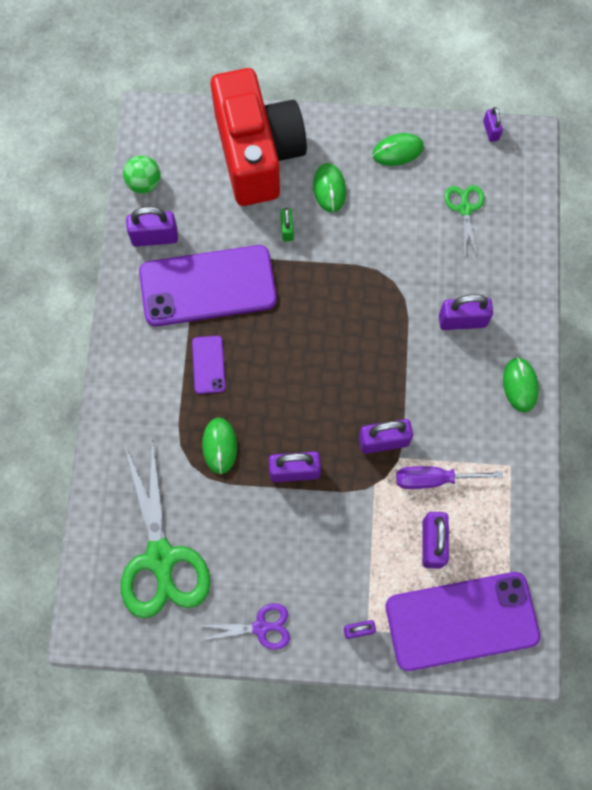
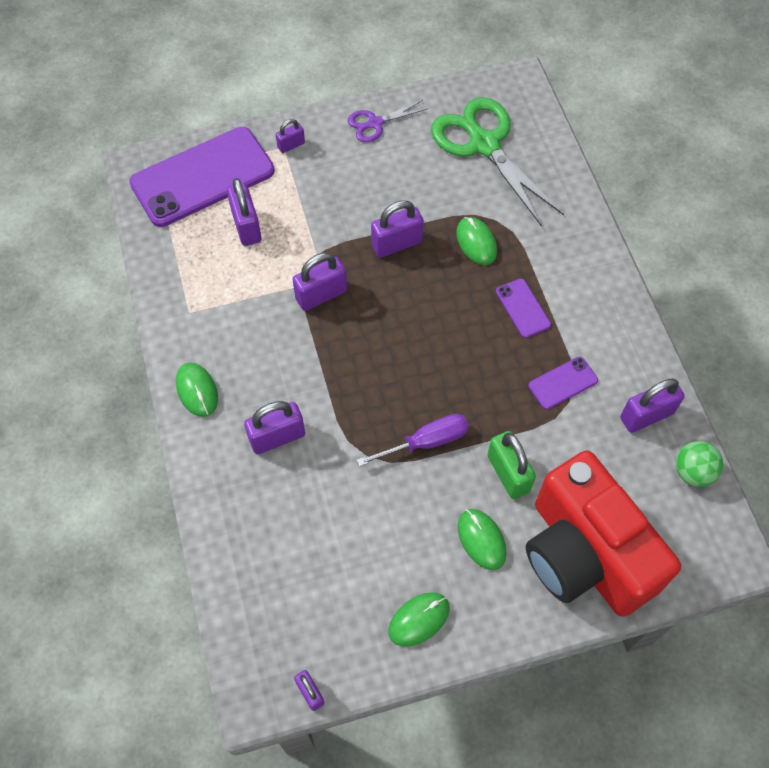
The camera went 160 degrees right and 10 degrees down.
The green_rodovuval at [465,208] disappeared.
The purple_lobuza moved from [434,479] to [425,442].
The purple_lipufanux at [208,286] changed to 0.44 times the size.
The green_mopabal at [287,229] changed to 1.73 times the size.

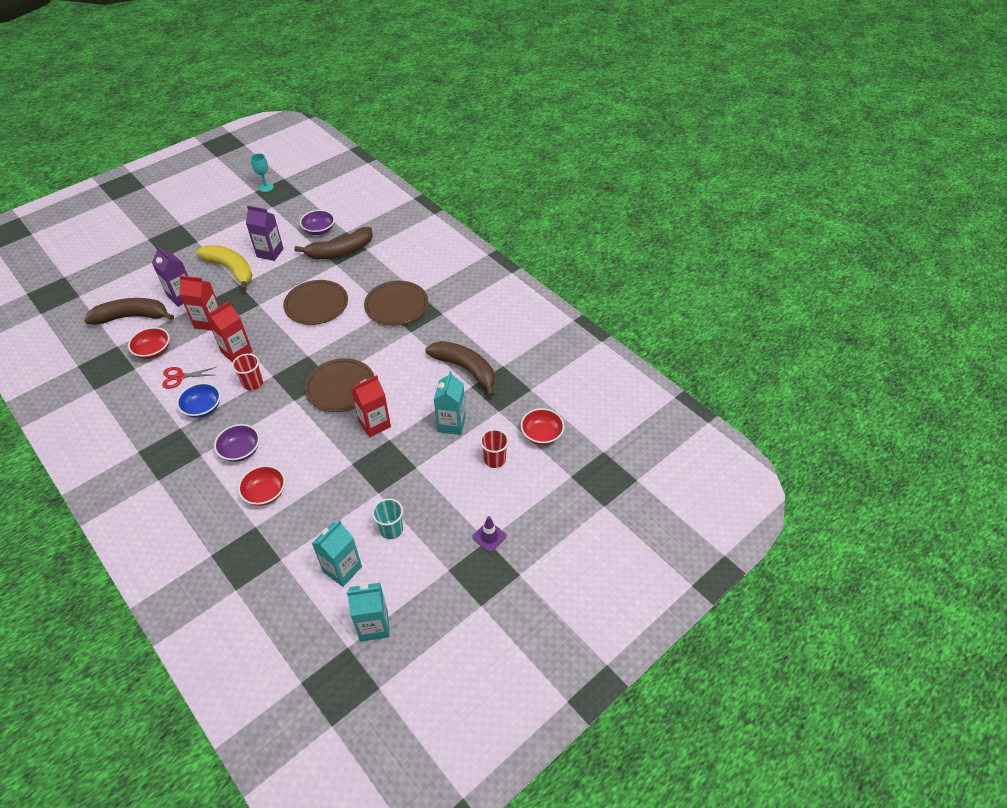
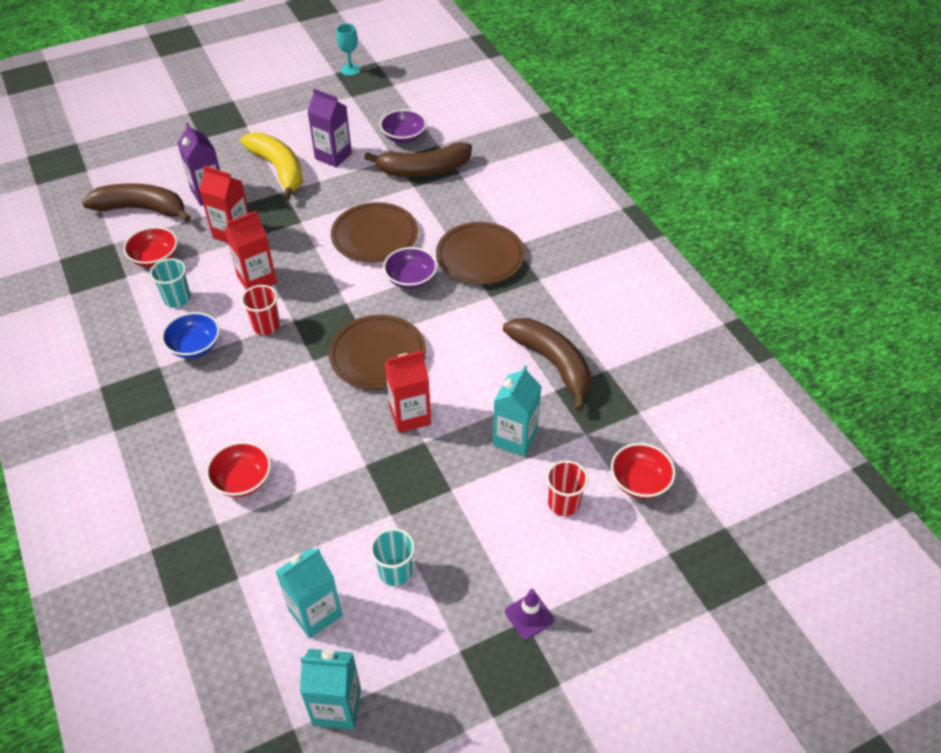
The camera went 15 degrees right and 0 degrees up.
The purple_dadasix moved from [241,450] to [411,279].
The red_rodovuval at [179,377] was replaced by the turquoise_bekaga at [177,299].

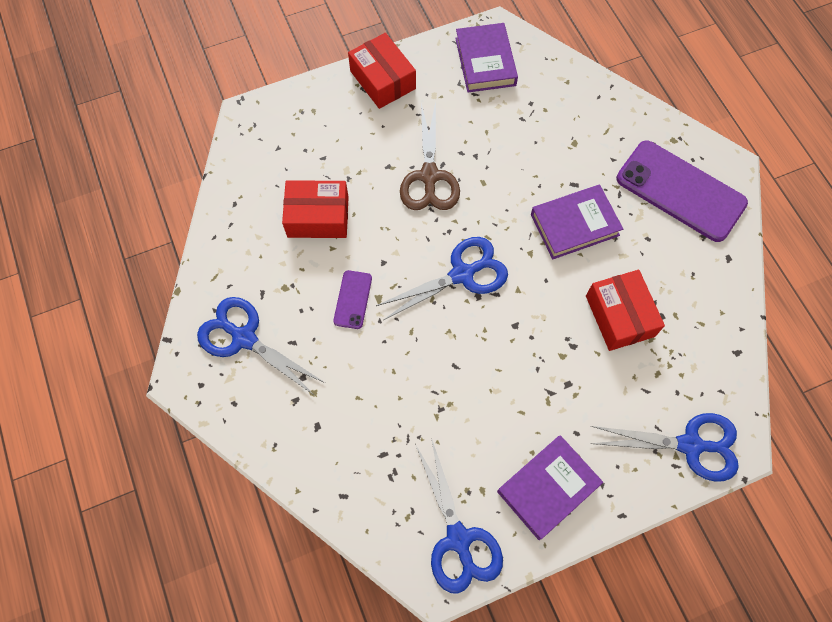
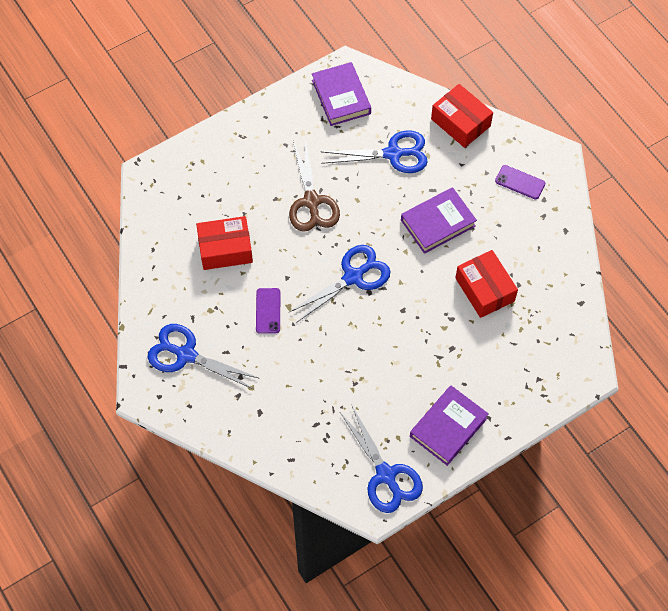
The camera went 10 degrees left and 5 degrees down.
The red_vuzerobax moved from [383,80] to [460,122].
The blue_rodovuval moved from [690,445] to [393,154].
The purple_lipufanux at [680,191] changed to 0.46 times the size.

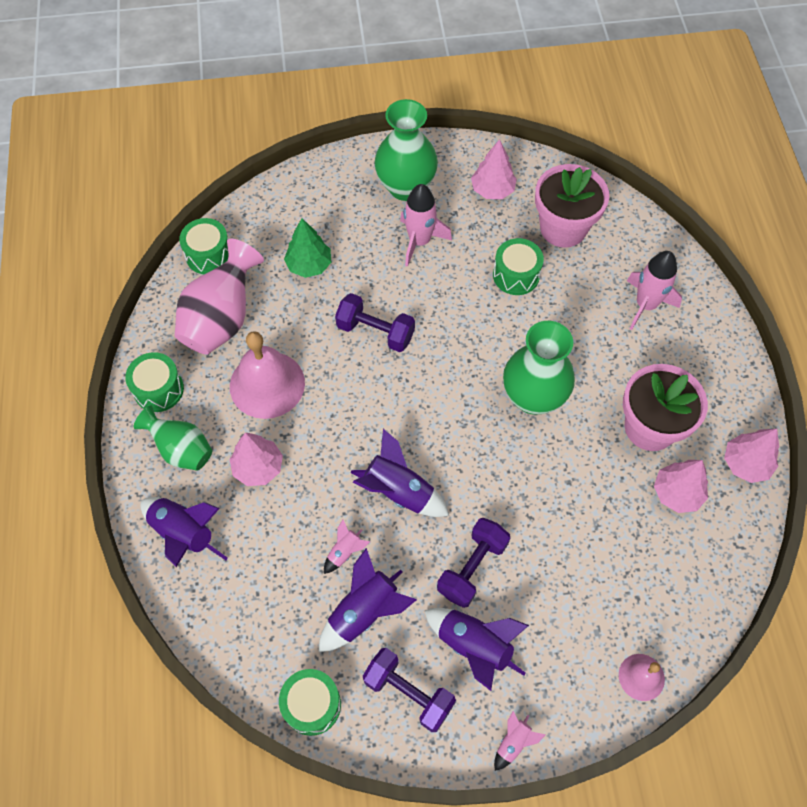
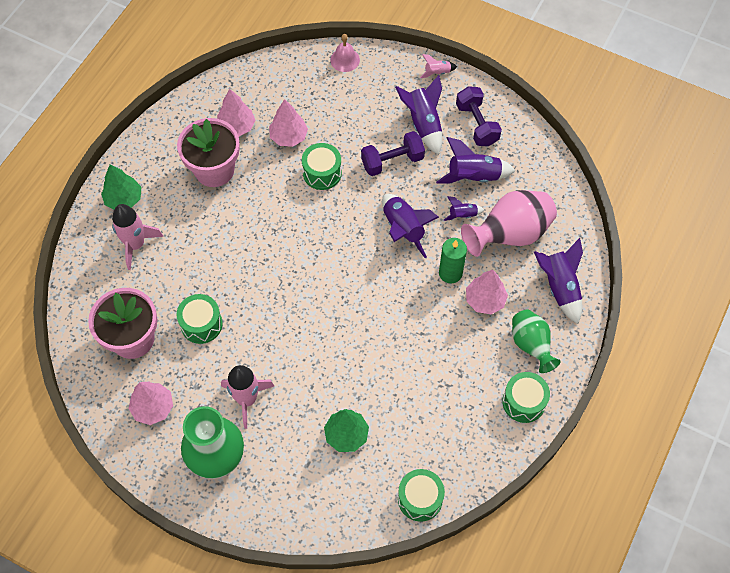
The camera went 145 degrees left and 0 degrees up.
The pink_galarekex at [267,384] disappeared.
The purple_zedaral at [375,332] disappeared.
The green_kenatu at [533,397] disappeared.
The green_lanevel at [124,199] appeared.
The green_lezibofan at [450,273] appeared.
The pink_kenatu moved from [222,319] to [509,235].
The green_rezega moved from [312,705] to [322,173].
The pink_lanevel moved from [745,463] to [288,137].
The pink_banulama at [345,552] became the purple_banulama at [462,215].

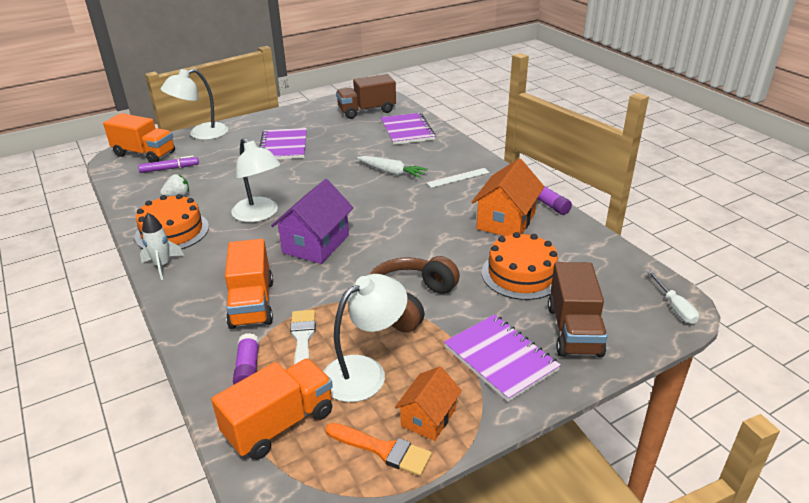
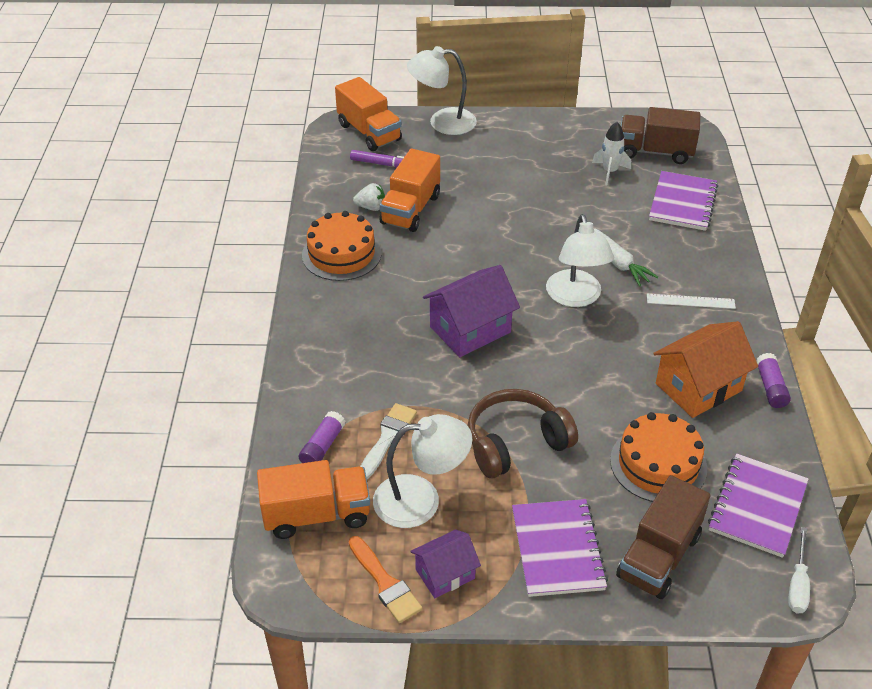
The camera went 30 degrees right and 10 degrees up.
The white_banulama moved from [162,265] to [609,172].
The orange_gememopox moved from [252,304] to [410,209].
The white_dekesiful moved from [259,215] to [575,297].
The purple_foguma moved from [284,146] to [757,507].
The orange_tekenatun at [428,417] became the purple_tekenatun at [445,574].

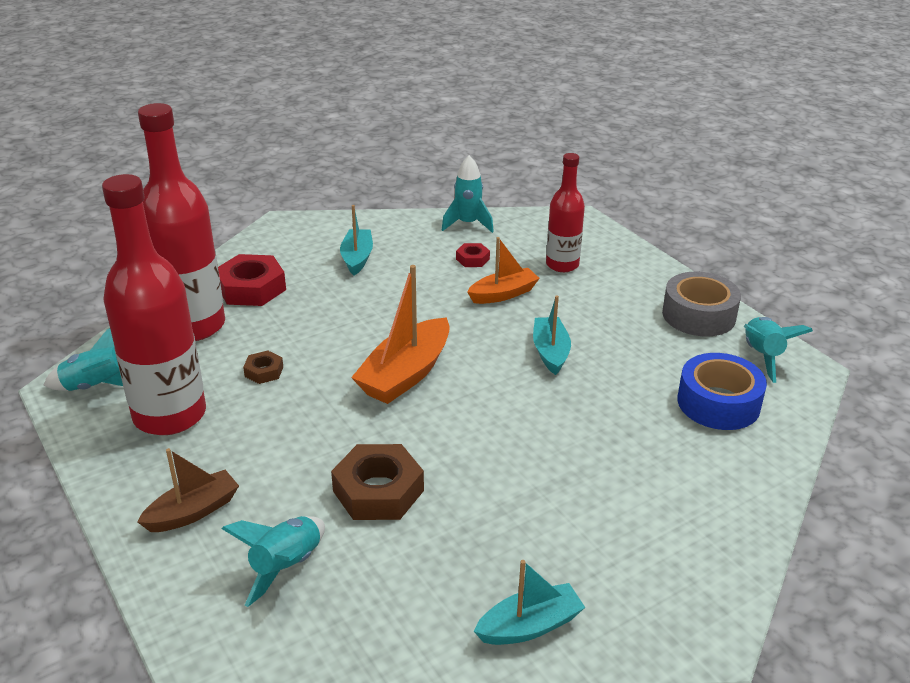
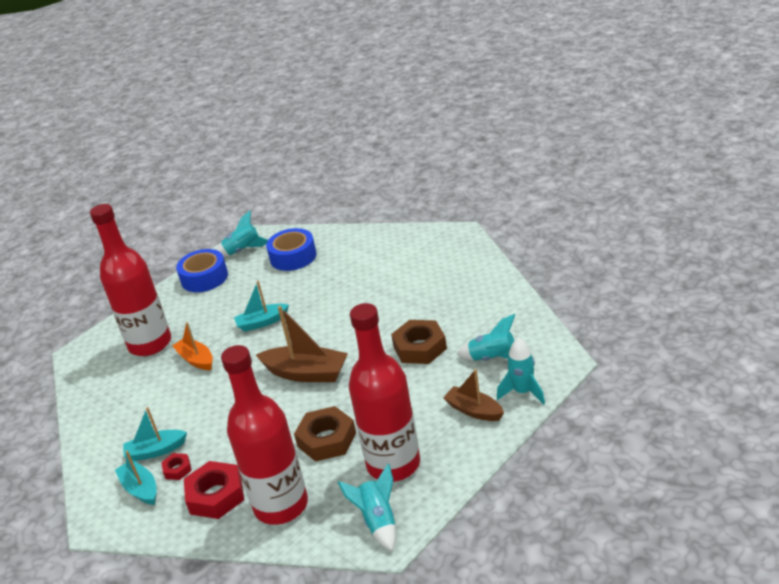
The camera went 100 degrees left and 0 degrees up.
The turquoise_banulama moved from [468,224] to [522,392].
The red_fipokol moved from [472,259] to [177,469].
The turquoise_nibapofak moved from [529,626] to [140,489].
The orange_nibapofak at [406,374] became the brown_nibapofak at [306,373].
The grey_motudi at [698,315] became the blue_motudi at [204,278].
The brown_fipokol at [264,371] changed to 1.98 times the size.
The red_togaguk at [562,265] changed to 1.76 times the size.

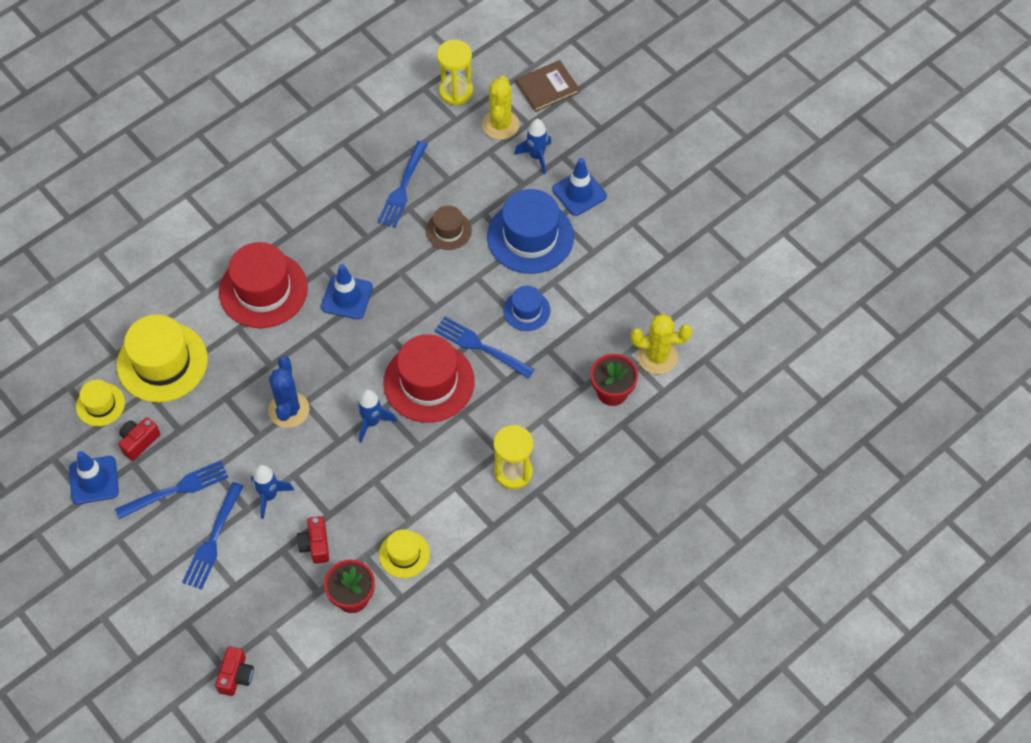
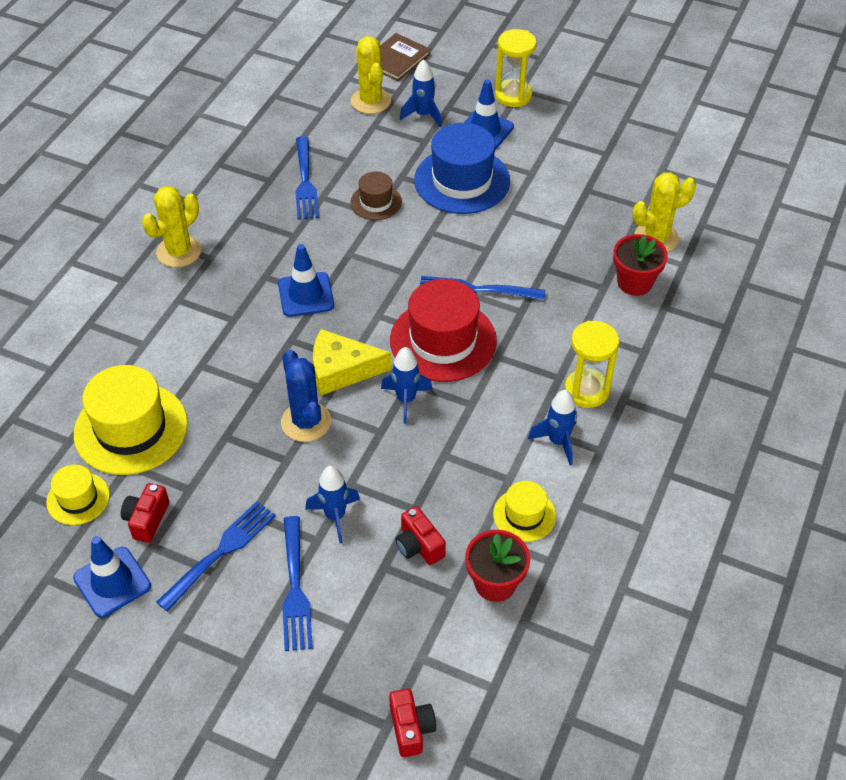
The camera went 25 degrees left and 10 degrees down.
The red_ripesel at [263,290] disappeared.
The blue_ripesel at [526,310] disappeared.
The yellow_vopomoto at [179,251] appeared.
The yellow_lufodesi at [342,370] appeared.
The blue_banulama at [558,442] appeared.
The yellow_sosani moved from [456,91] to [513,95].

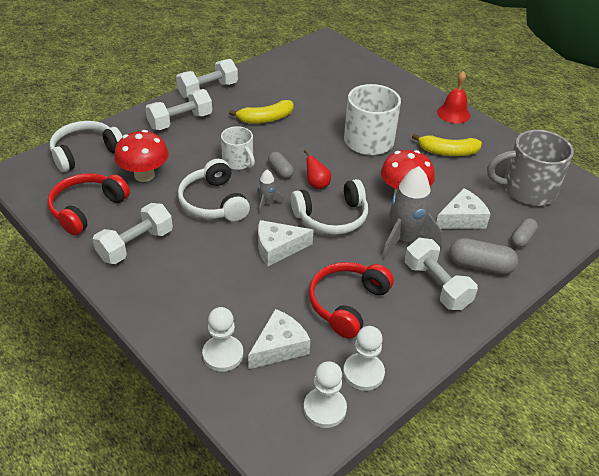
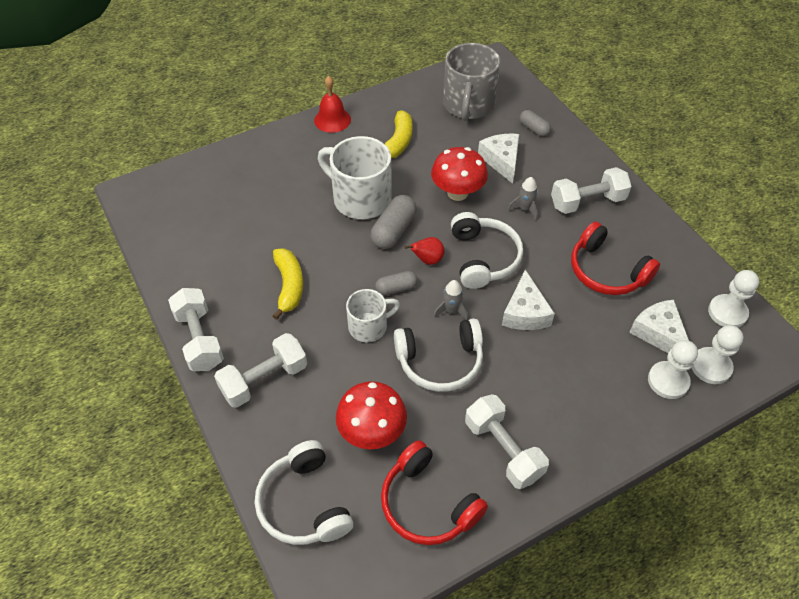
The camera went 75 degrees left and 10 degrees up.
The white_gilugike moved from [363,373] to [711,366].
The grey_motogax moved from [480,266] to [394,231].
The white_zedaral at [180,121] turned 75 degrees clockwise.
The grey_banulama at [404,239] changed to 0.49 times the size.

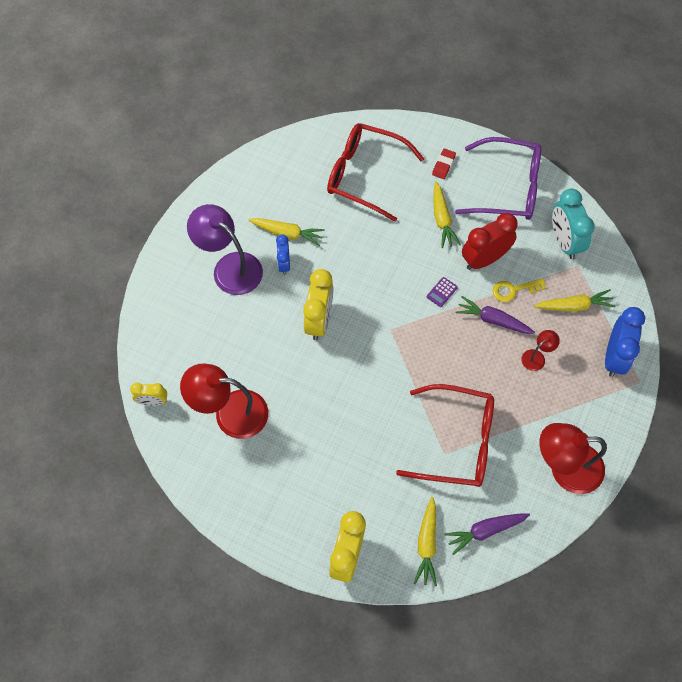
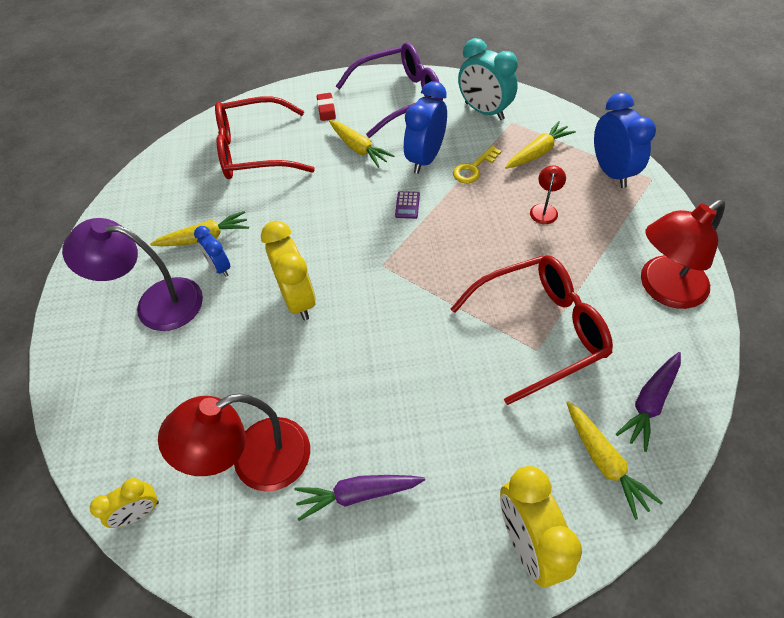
The camera went 30 degrees left and 10 degrees down.
The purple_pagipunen moved from [493,320] to [358,494].
The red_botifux at [484,259] became the blue_botifux at [425,159].

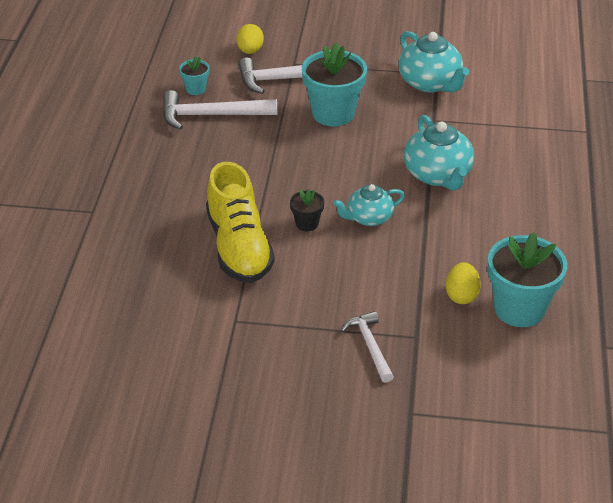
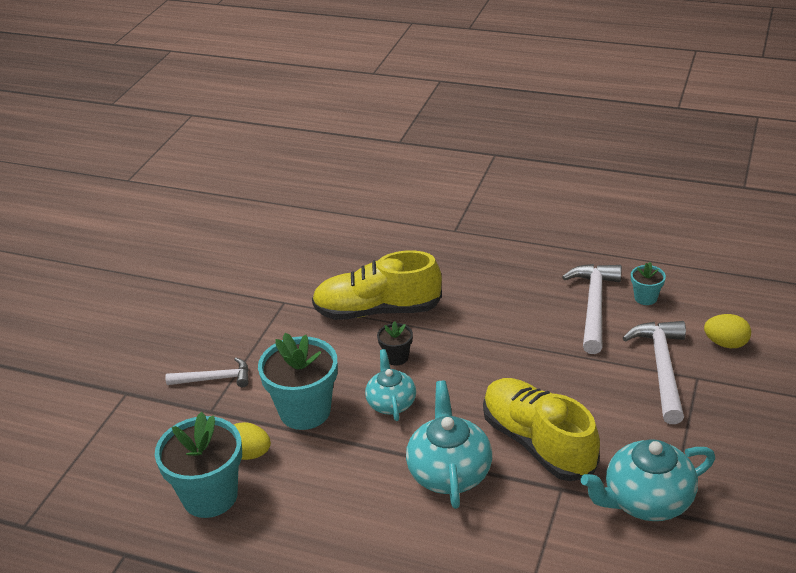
The camera went 105 degrees right and 5 degrees down.
The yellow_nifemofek at [538,443] appeared.
The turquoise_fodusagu moved from [333,113] to [305,411].
The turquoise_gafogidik at [438,175] turned 90 degrees clockwise.

